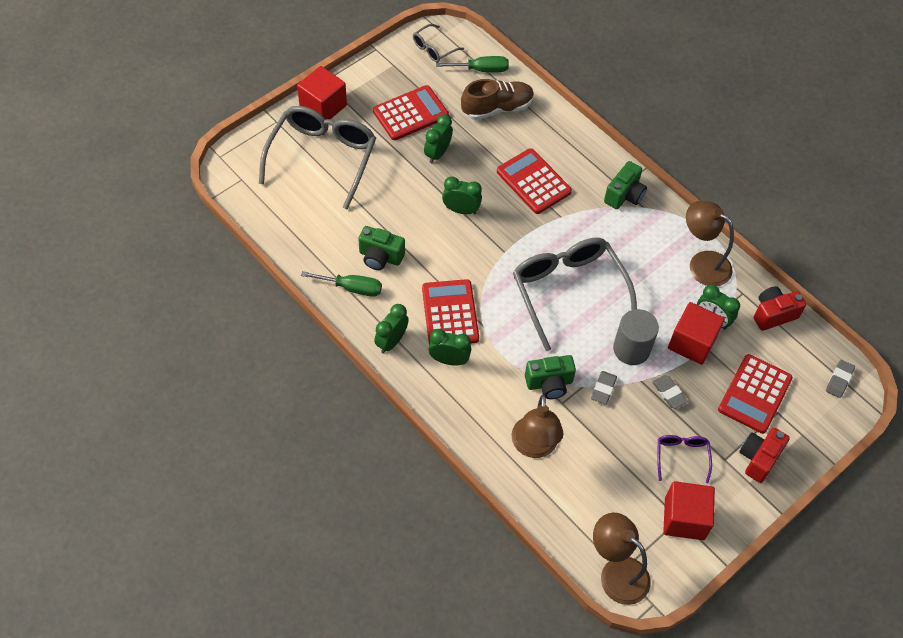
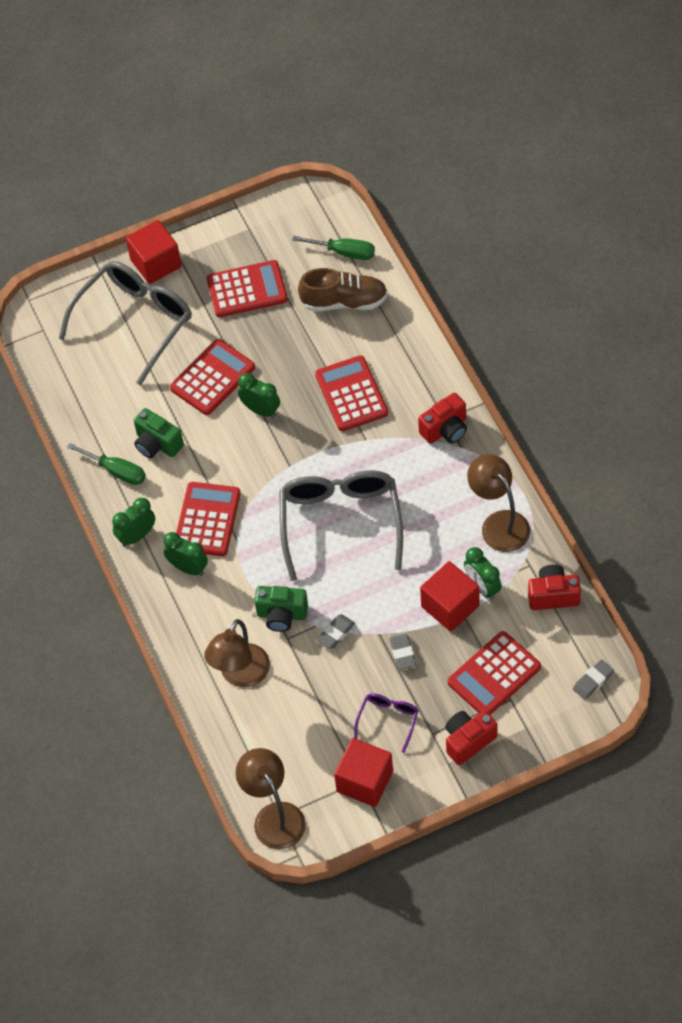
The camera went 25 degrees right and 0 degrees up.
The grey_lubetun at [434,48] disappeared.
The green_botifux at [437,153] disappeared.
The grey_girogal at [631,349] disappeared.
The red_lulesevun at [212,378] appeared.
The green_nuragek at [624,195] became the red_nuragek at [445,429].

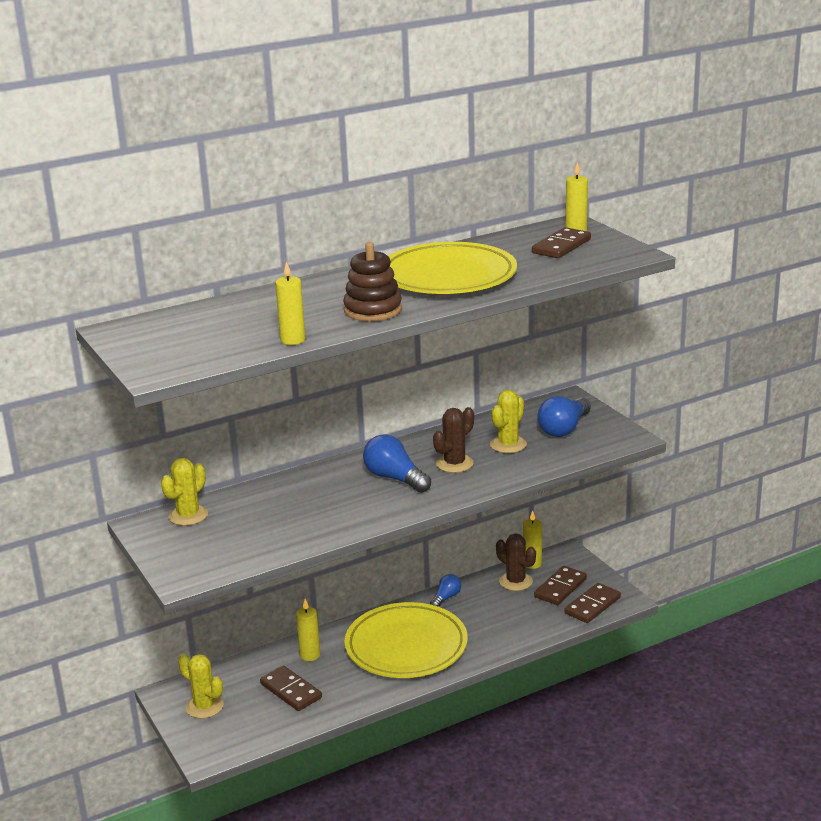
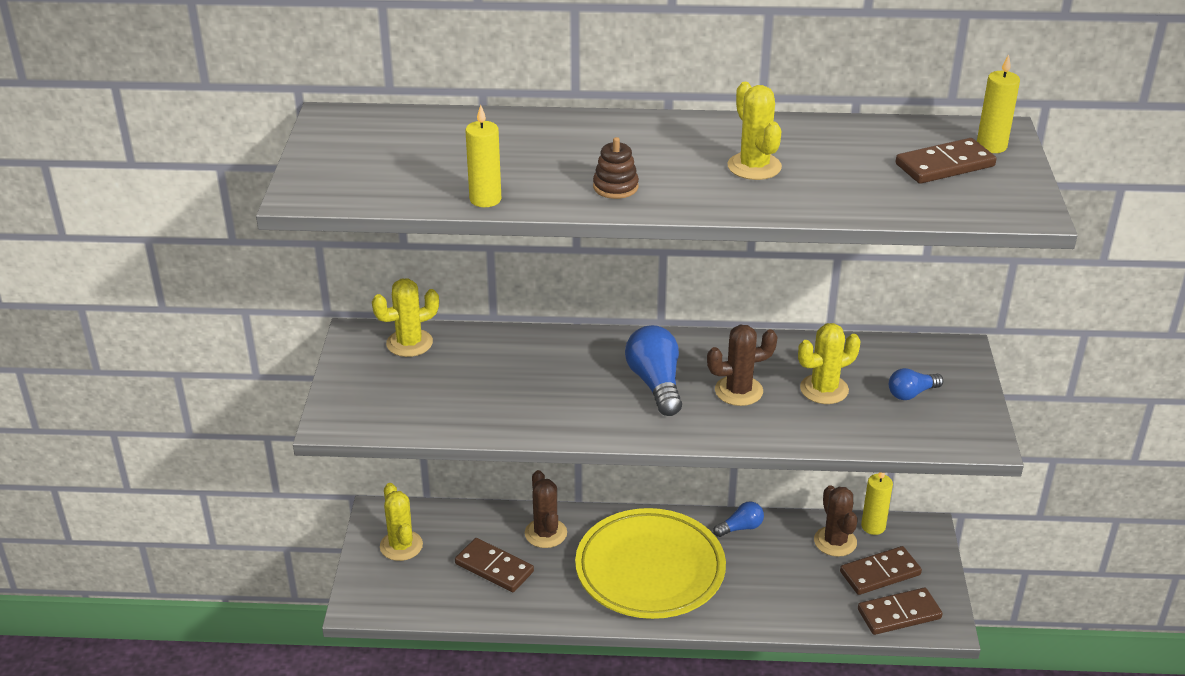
The camera went 30 degrees right and 10 degrees up.
The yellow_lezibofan at [310,655] was replaced by the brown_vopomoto at [545,533].
The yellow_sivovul at [448,277] was replaced by the yellow_vopomoto at [754,166].
The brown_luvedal at [291,691] turned 45 degrees counterclockwise.
The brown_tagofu at [373,310] changed to 0.60 times the size.
The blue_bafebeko at [564,429] changed to 0.59 times the size.

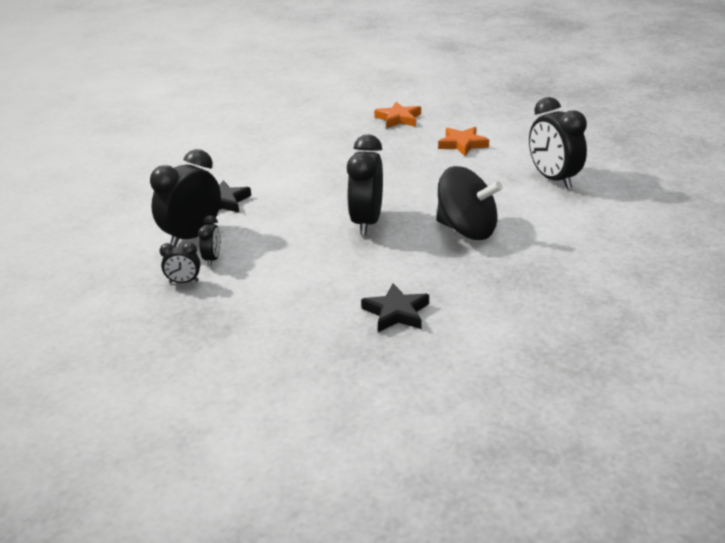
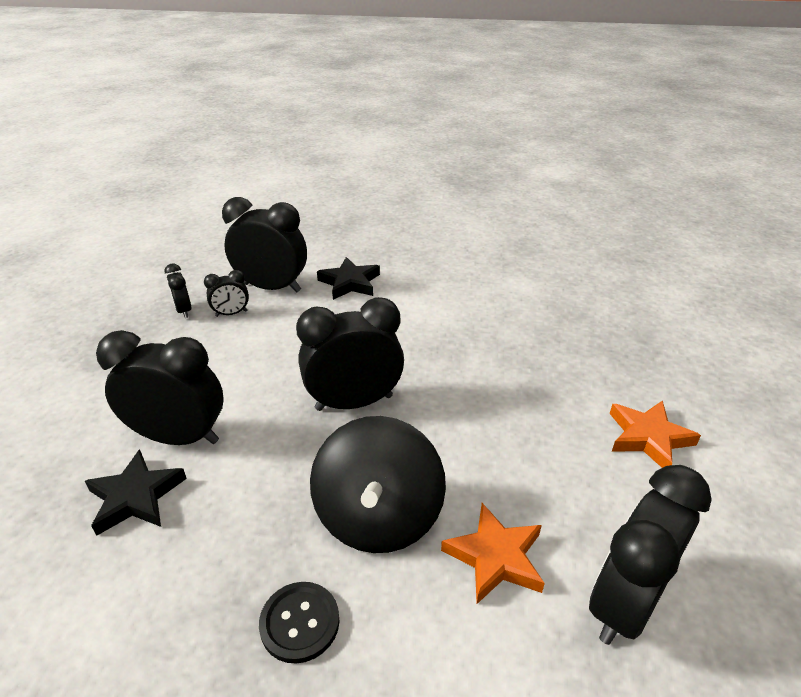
The camera went 65 degrees right and 5 degrees up.
The black_botifux at [179,437] appeared.
The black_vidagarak at [300,623] appeared.
The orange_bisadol moved from [398,119] to [495,557].

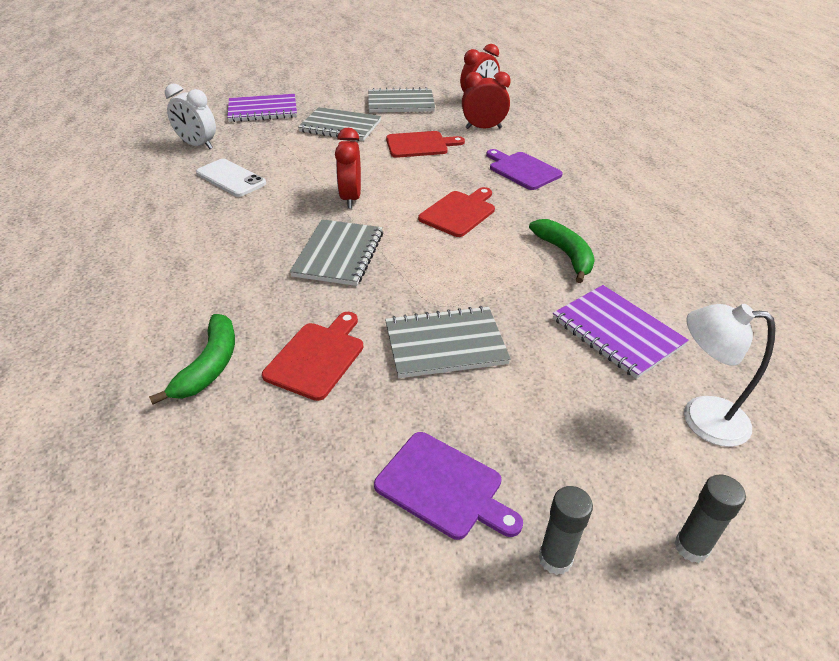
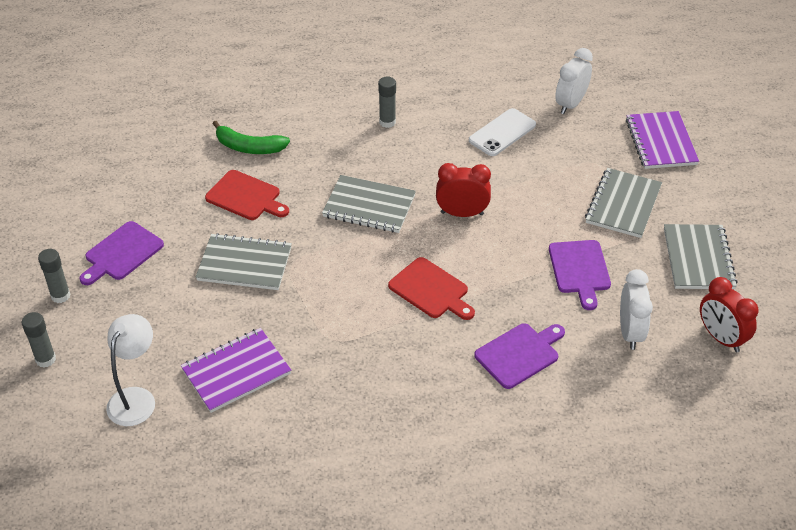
The camera went 95 degrees right and 5 degrees up.
The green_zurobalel at [565,255] disappeared.
The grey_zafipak at [387,122] appeared.
The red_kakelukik at [420,145] became the purple_kakelukik at [579,270].
The red_botifux at [483,128] became the white_botifux at [630,332].
The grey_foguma at [445,344] turned 75 degrees counterclockwise.

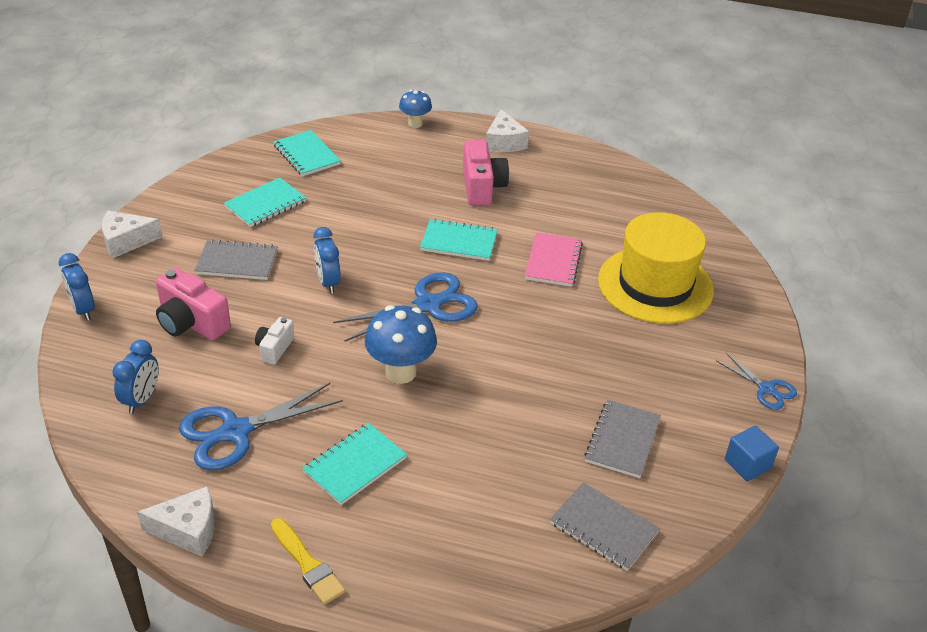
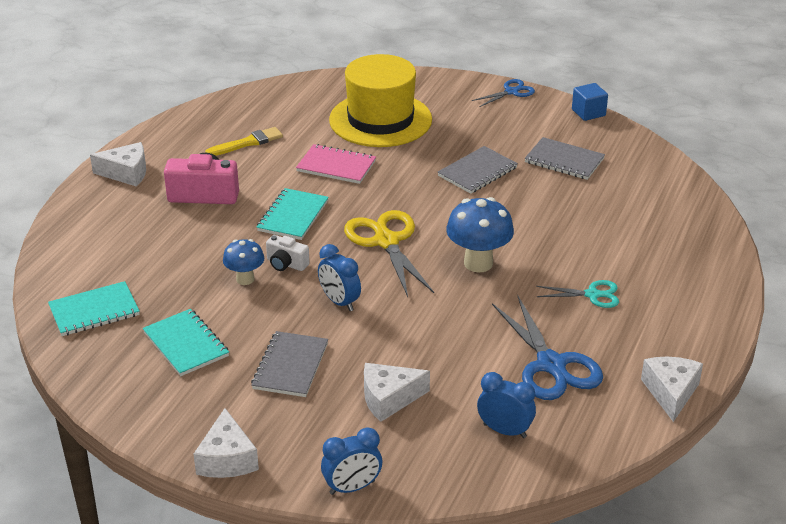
The camera went 80 degrees left and 5 degrees down.
The white_nuragek moved from [274,348] to [286,264].
The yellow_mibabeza moved from [307,564] to [247,143].
The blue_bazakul moved from [415,124] to [245,279].
The grey_foguma moved from [603,528] to [477,172].
The pink_nuragek at [191,323] was replaced by the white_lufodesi at [389,398].
The turquoise_foguma at [355,465] was replaced by the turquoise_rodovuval at [592,295].
The blue_rodovuval at [428,305] became the yellow_rodovuval at [386,241].
The blue_botifux at [328,282] turned 60 degrees clockwise.

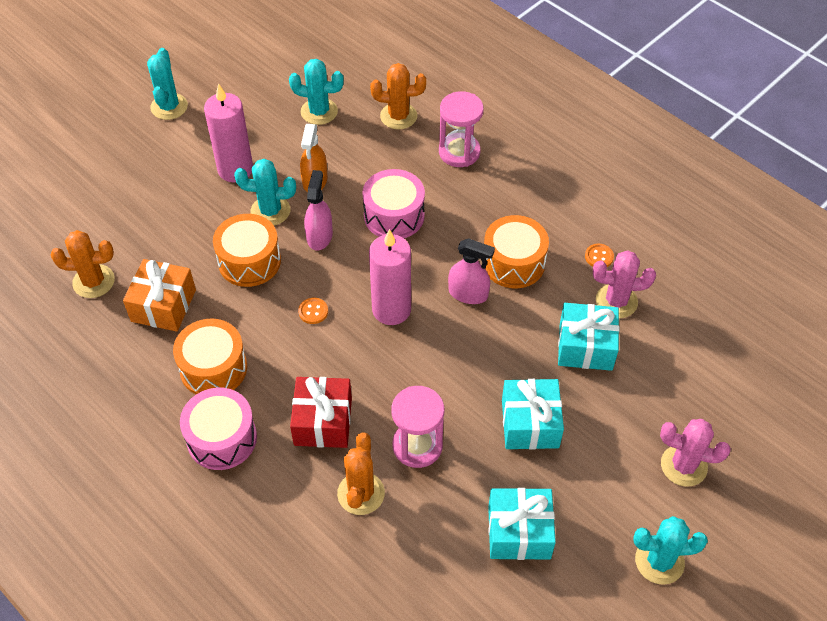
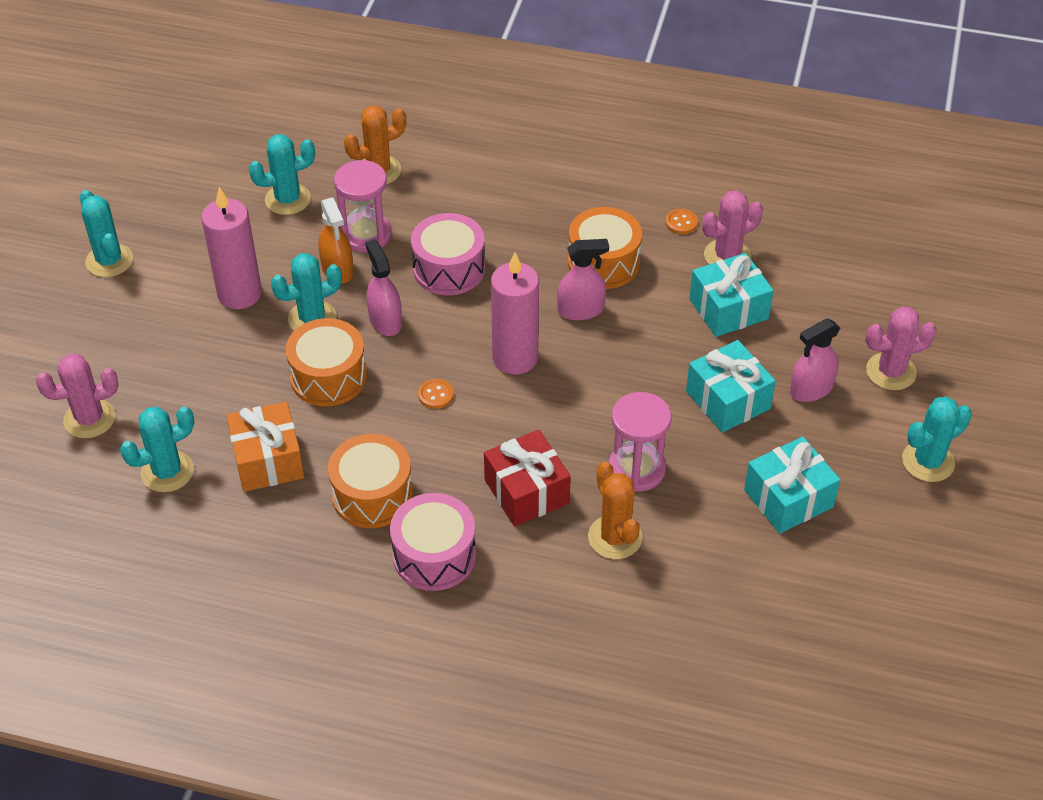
The camera went 30 degrees left and 5 degrees down.
The pink_vopomoto at [89,419] appeared.
The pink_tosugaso at [811,389] appeared.
The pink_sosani moved from [459,152] to [365,235].
The orange_vopomoto at [93,281] became the turquoise_vopomoto at [167,472].

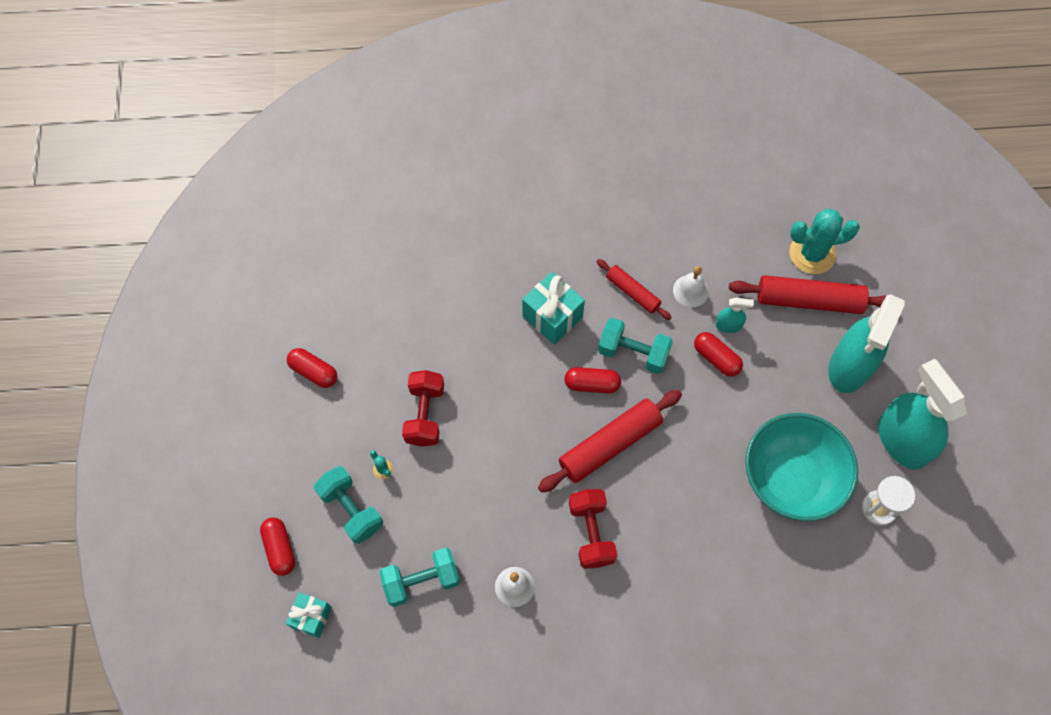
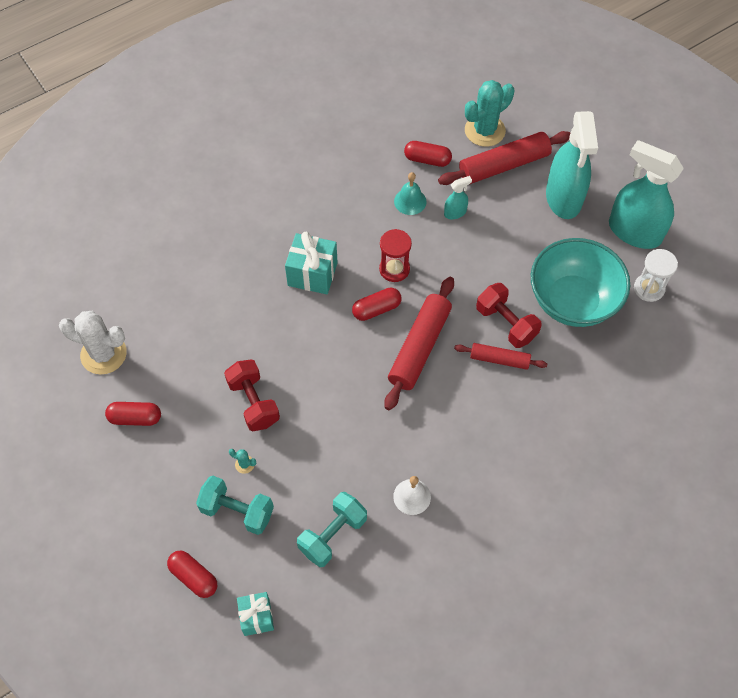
The camera went 30 degrees left and 5 degrees down.
The white_vopomoto at [103,354] appeared.
The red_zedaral moved from [591,533] to [506,323].
The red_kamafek moved from [632,292] to [499,359].
The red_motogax moved from [716,358] to [427,159].
The turquoise_zedaral at [633,353] was replaced by the red_sosani at [394,269].
The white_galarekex at [690,291] became the turquoise_galarekex at [410,201].

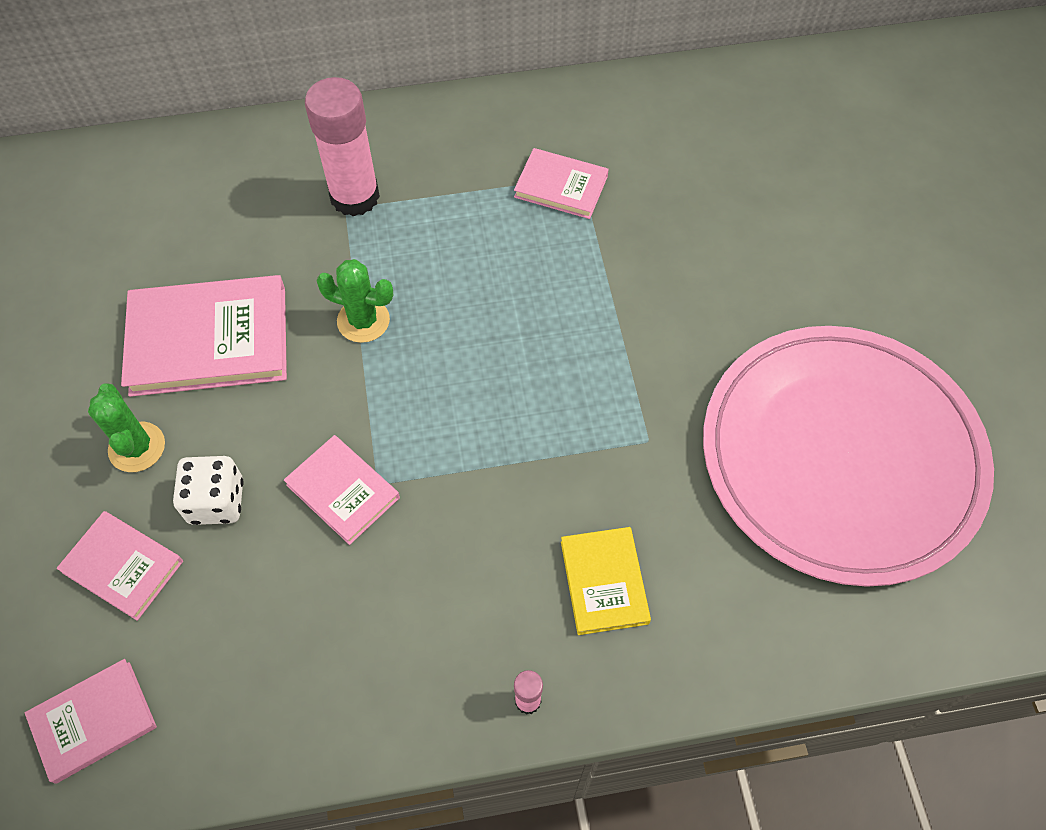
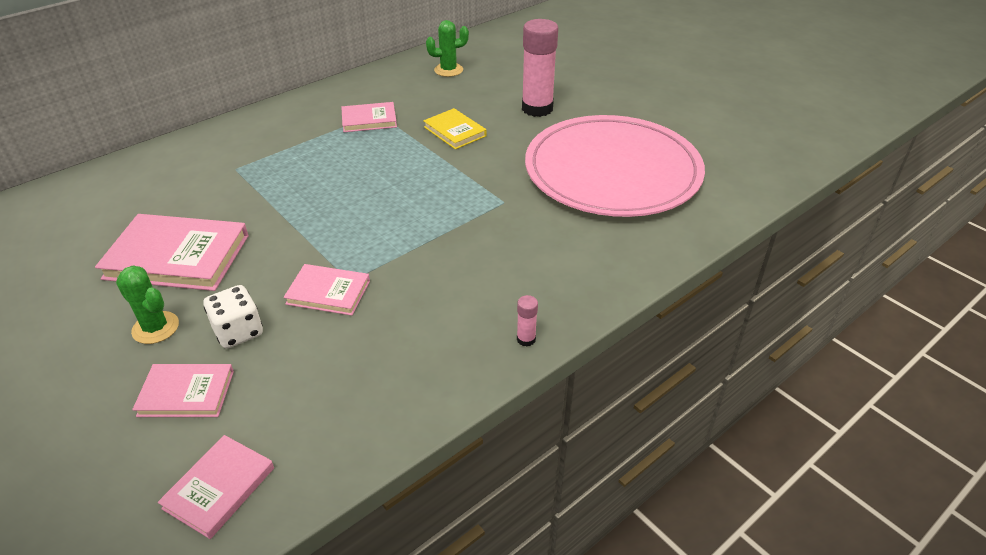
The camera went 30 degrees left and 20 degrees down.
The pink_zafipak moved from [355,196] to [537,108].
The green_vopomoto moved from [363,321] to [448,70].
The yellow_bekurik moved from [604,582] to [454,131].
The pink_bekurik at [209,340] turned 45 degrees clockwise.

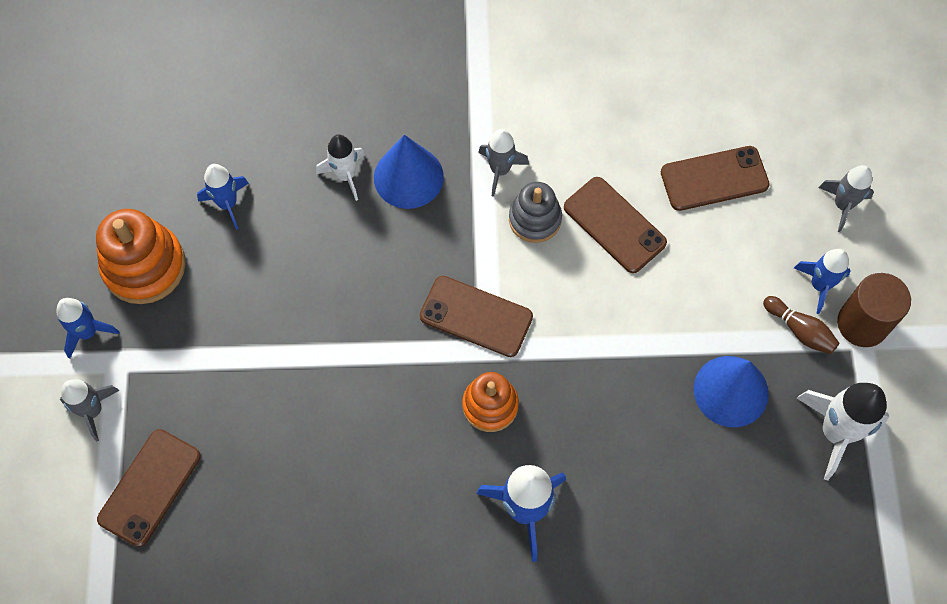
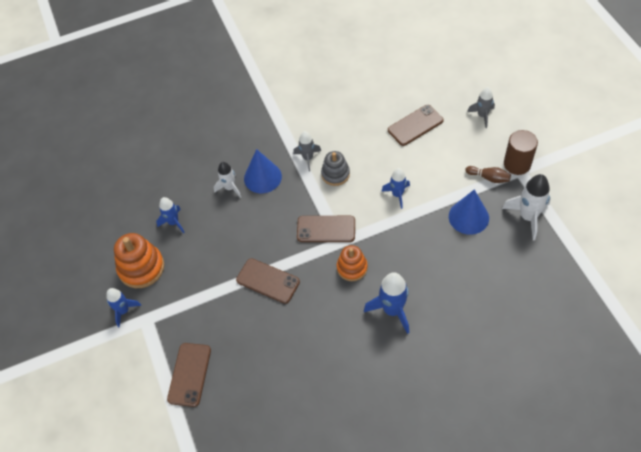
The camera went 15 degrees left and 10 degrees down.
The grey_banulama at [93,411] disappeared.
The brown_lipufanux moved from [614,225] to [268,281].
The blue_banulama moved from [819,285] to [397,194].

